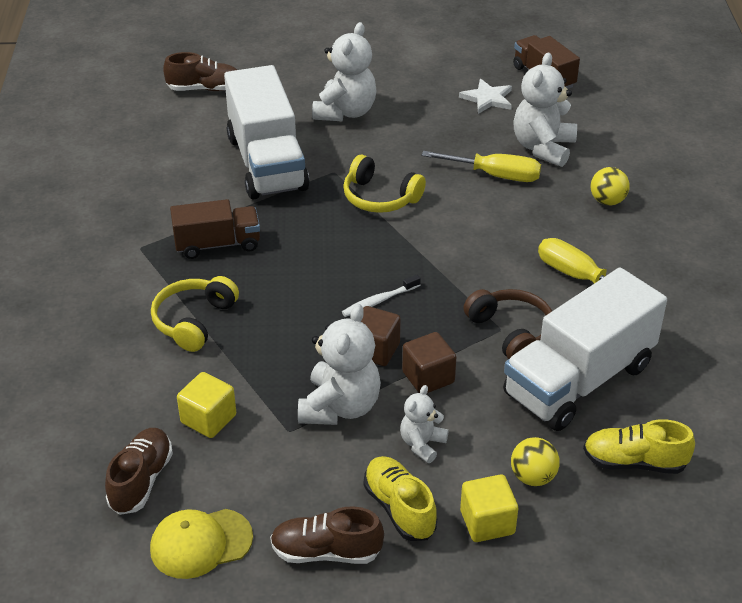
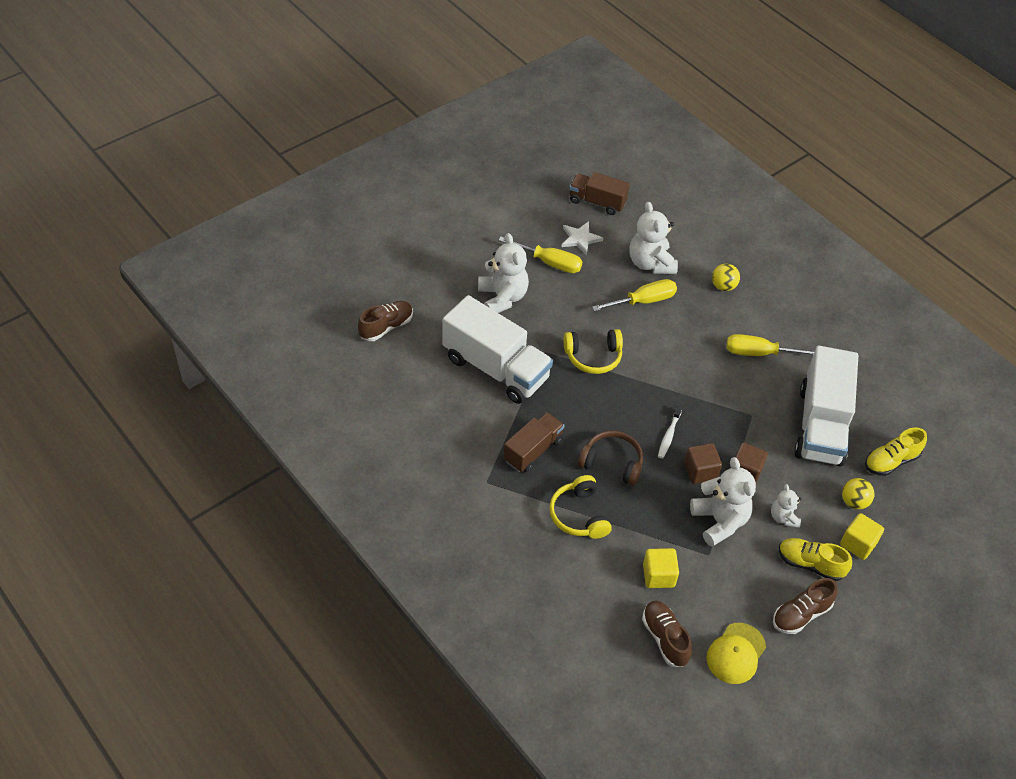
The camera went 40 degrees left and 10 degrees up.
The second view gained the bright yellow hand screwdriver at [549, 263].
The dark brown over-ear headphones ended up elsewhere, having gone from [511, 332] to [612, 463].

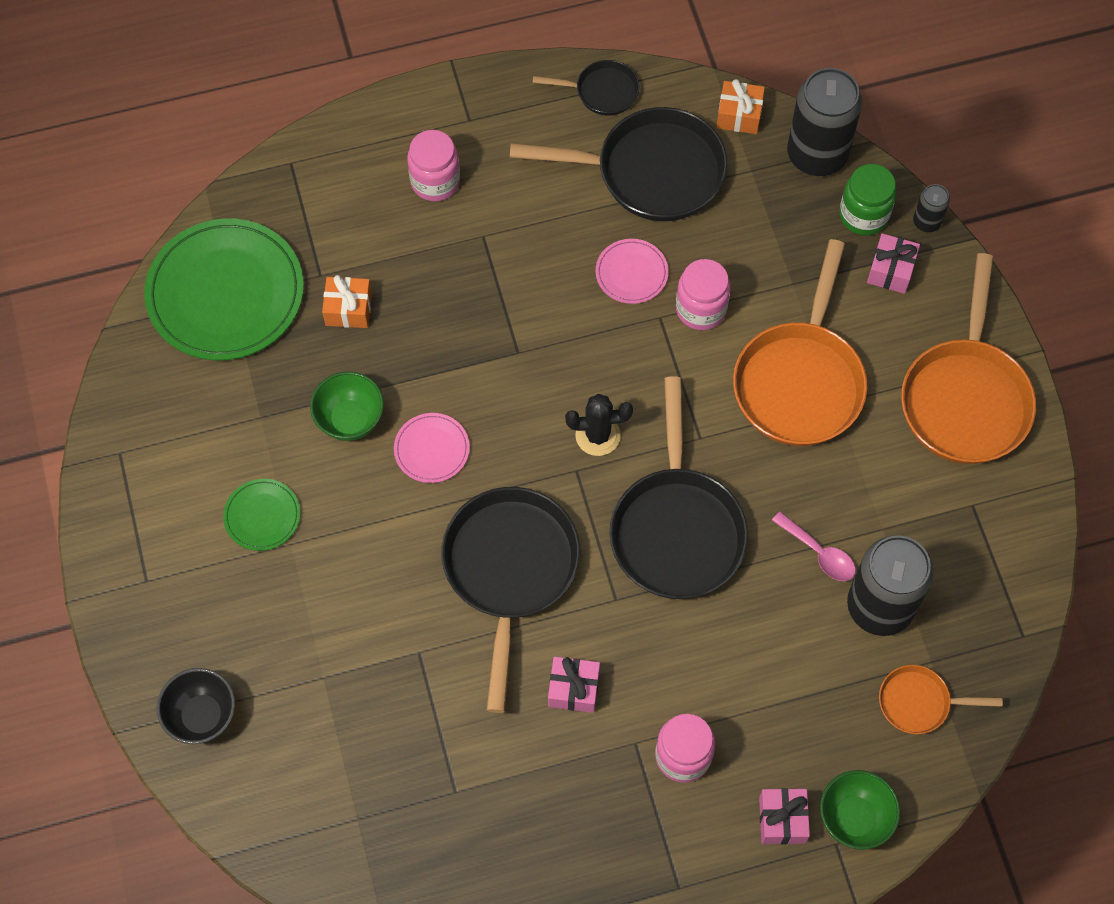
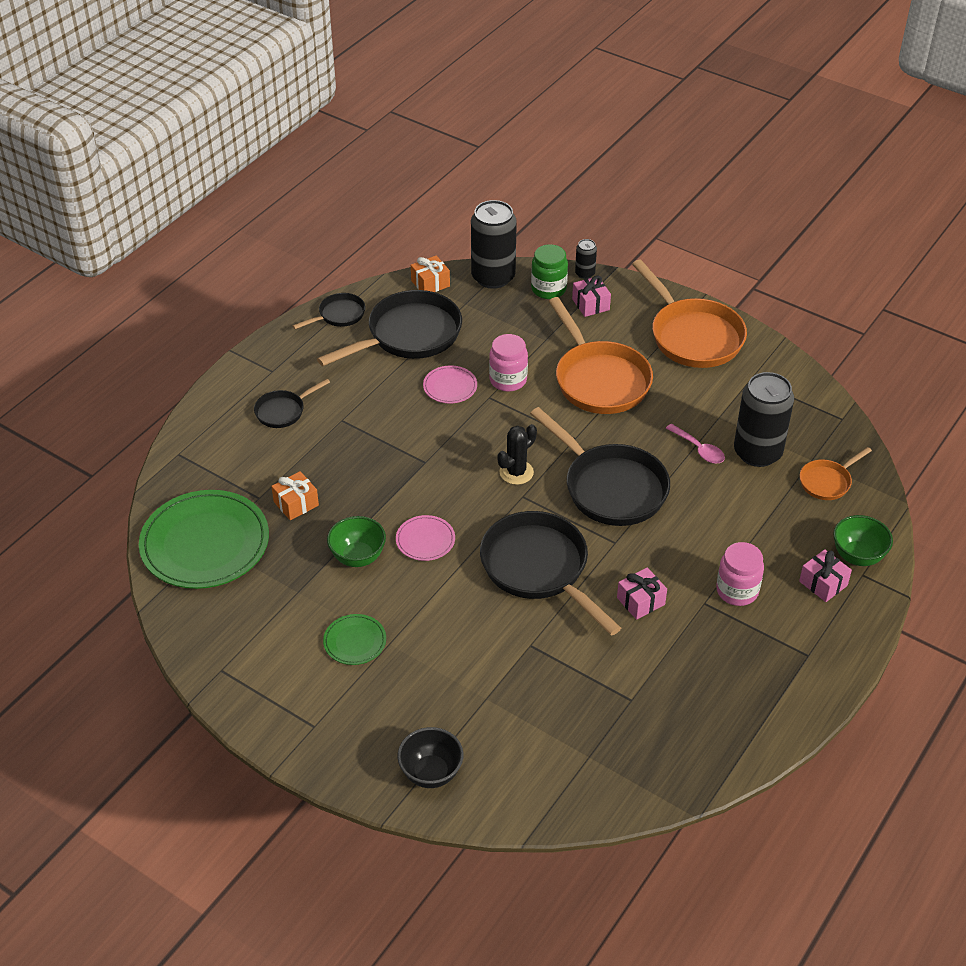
The camera went 40 degrees left and 20 degrees down.
Where the rosy jam jar stood at [435, 181], the ebony pan came to stand at [283, 411].
The rosy teaspoon at [819, 553] ended up facing another way, 45 degrees clockwise from before.

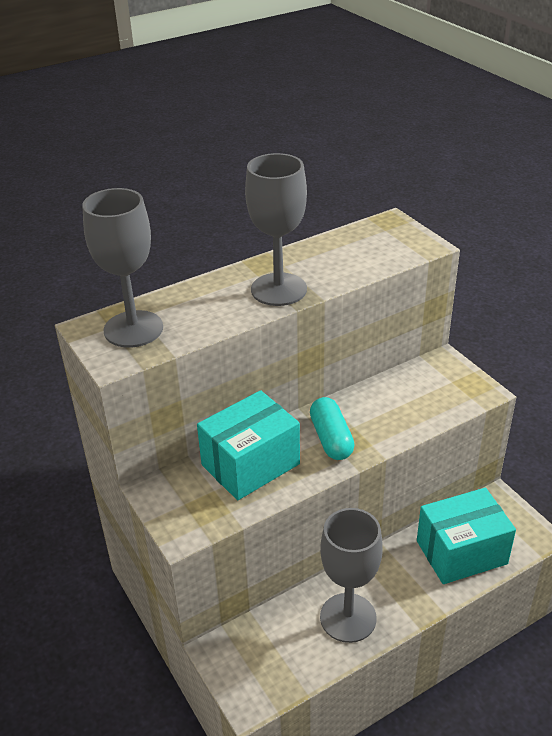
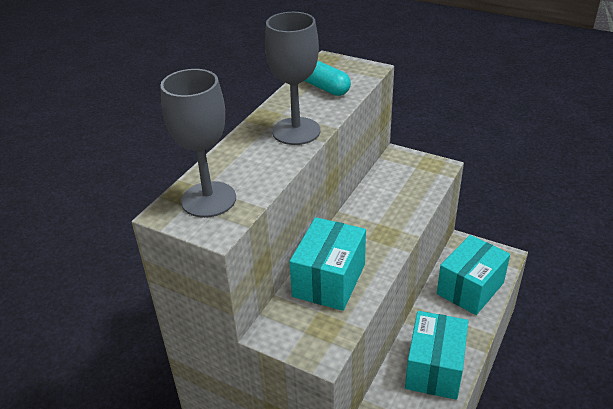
The camera went 30 degrees left and 0 degrees up.
The teal pill shape ended up elsewhere, having gone from [331, 439] to [324, 87].
Where the gray goblet stood at [348, 617], the teal package came to stand at [434, 368].

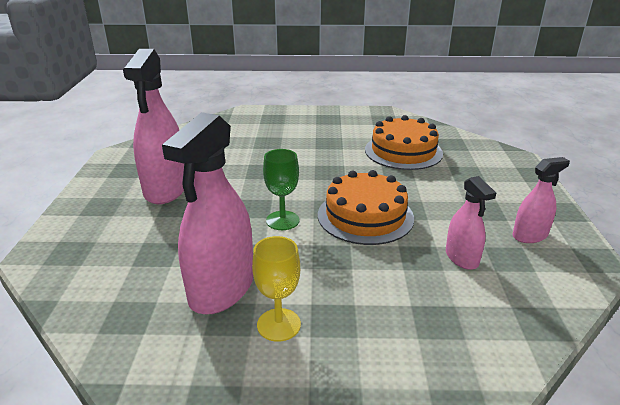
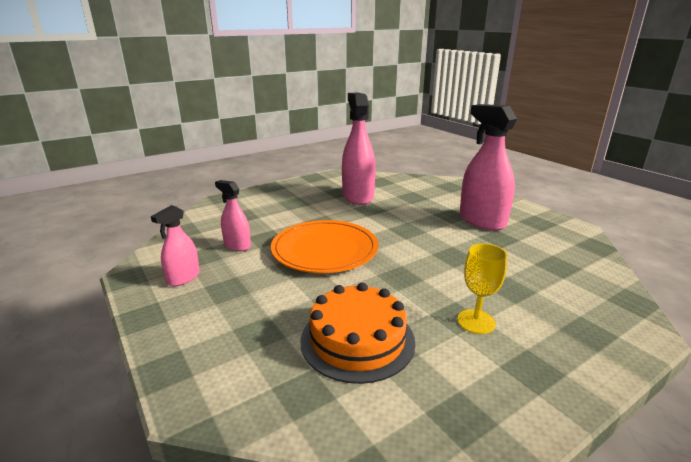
The camera went 145 degrees right and 5 degrees down.
The second view lost the leaf-green goblet at [282, 220].
The bright yellow goblet ended up elsewhere, having gone from [279, 325] to [476, 321].
Where the bright orange layer cake stood at [365, 216], the bright orange plate came to stand at [324, 250].

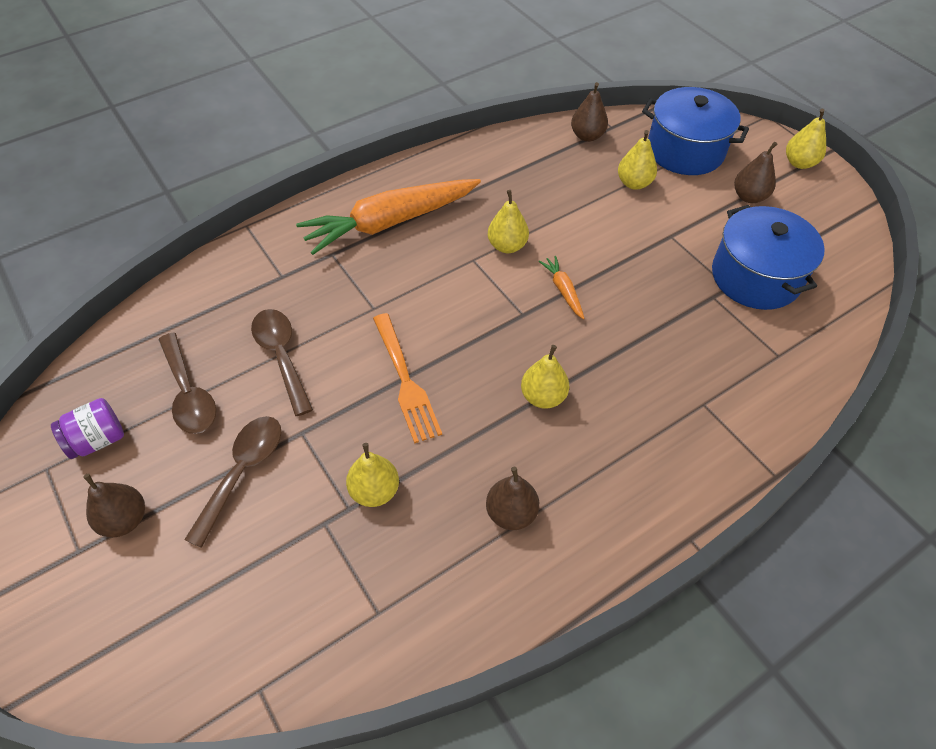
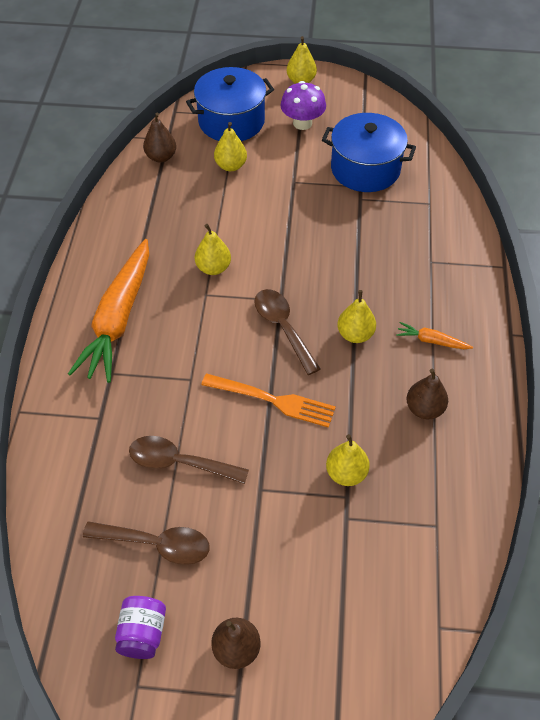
The camera went 50 degrees left and 0 degrees up.
The dark brown teaspoon ended up elsewhere, having gone from [242, 472] to [282, 327].
The bright orange toy carrot ended up elsewhere, having gone from [563, 290] to [431, 341].
Where the dark brown toy pear stood at [749, 197], the purple mushroom came to stand at [302, 123].

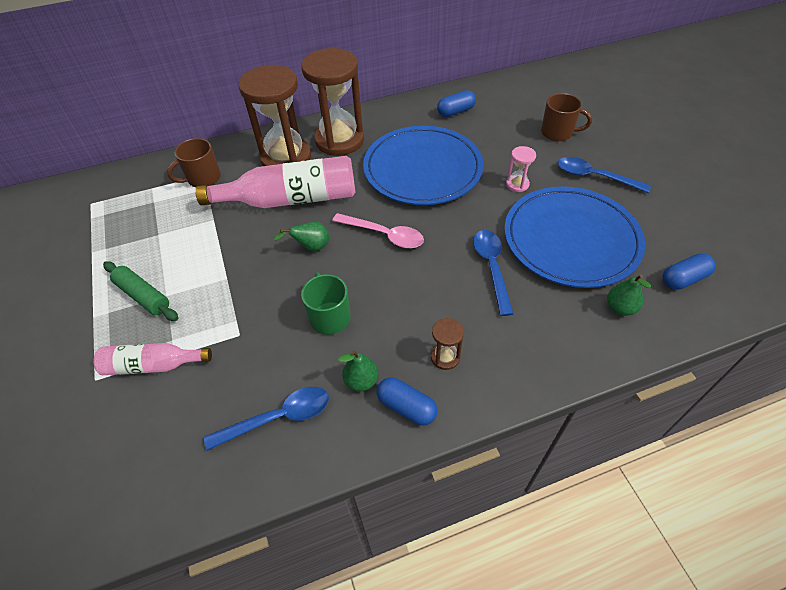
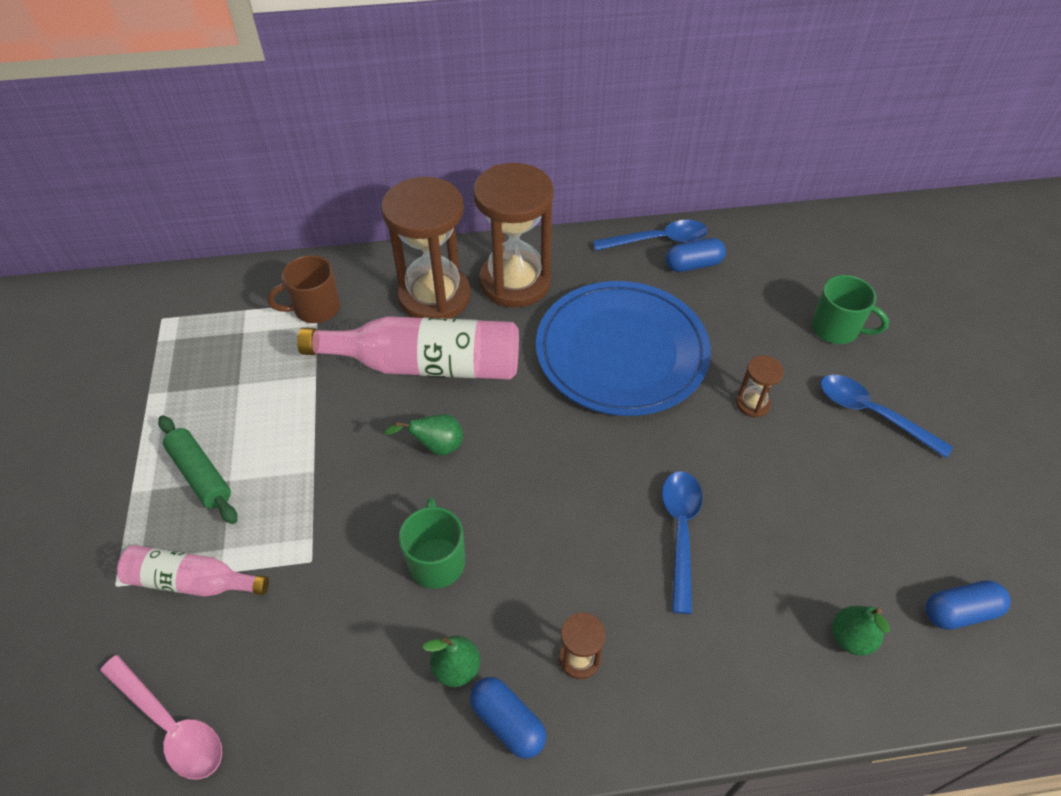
The camera went 10 degrees right and 0 degrees up.
The second view lost the blue plate at [571, 239].
The blue teaspoon ended up elsewhere, having gone from [278, 418] to [658, 240].
The rosy teaspoon ended up elsewhere, having gone from [384, 235] to [171, 725].
What was the rosy sandglass at [517, 184] turned into the dark brown sandglass at [752, 404].
What was the dark brown tea mug at [558, 133] turned into the leaf-green tea mug at [836, 329].

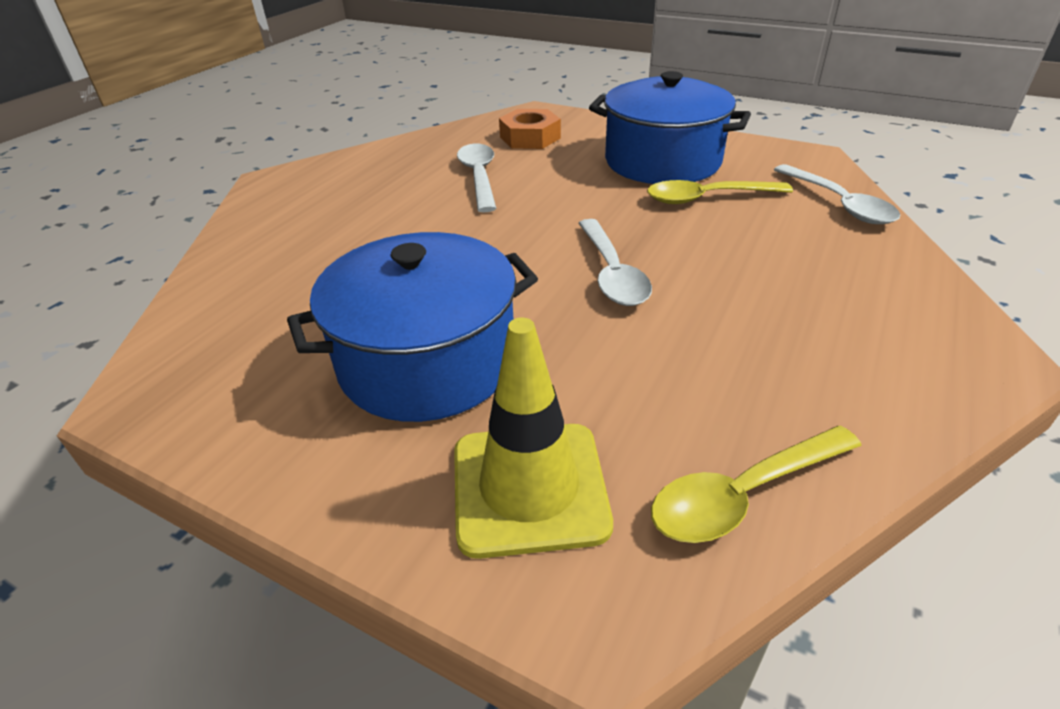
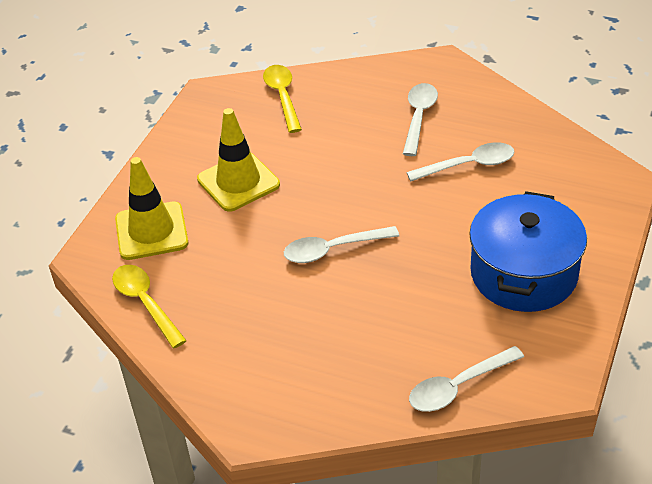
The camera went 85 degrees right and 5 degrees up.
The second view lost the bright orange hex nut at [530, 137].
The second view gained the snow-white teaspoon at [419, 117].
The bright yellow teaspoon ended up elsewhere, having gone from [707, 198] to [283, 97].
Where the blue cooking pot stood at [427, 361], the bright yellow safety cone came to stand at [238, 182].

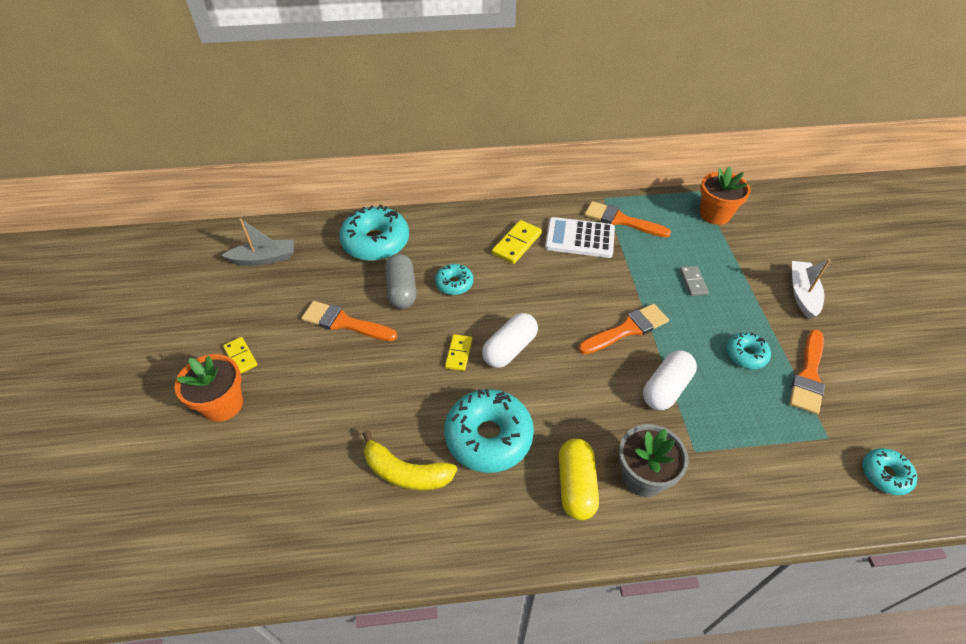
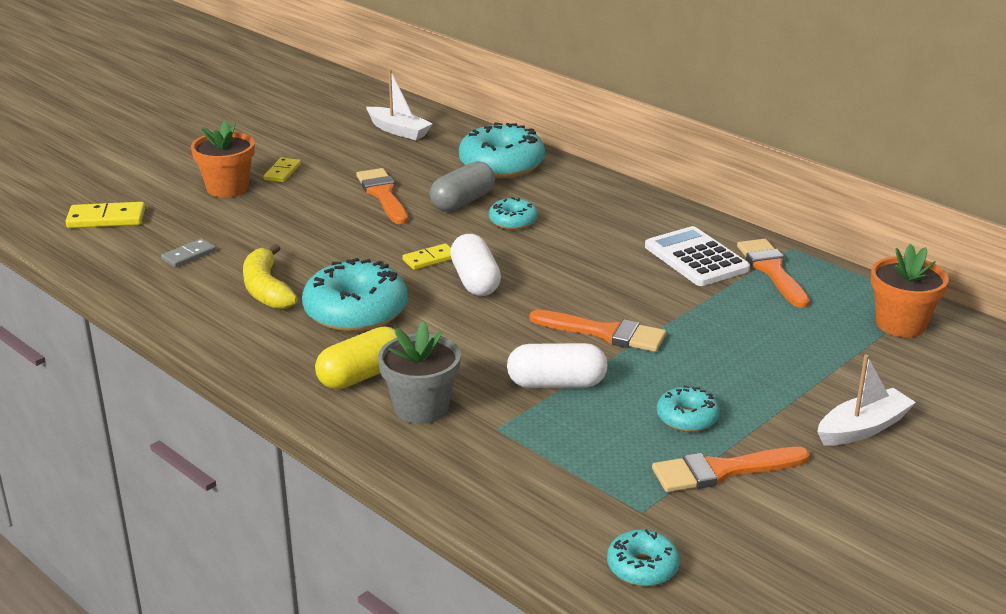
The camera went 50 degrees right and 20 degrees down.
The bright yellow domino ended up elsewhere, having gone from [516, 244] to [106, 219].
The gray domino ended up elsewhere, having gone from [693, 282] to [189, 255].
What was the gray sailboat at [264, 258] turned into the snow-white sailboat at [398, 130].
The snow-white pill shape at [510, 349] ended up facing another way, 75 degrees clockwise from before.

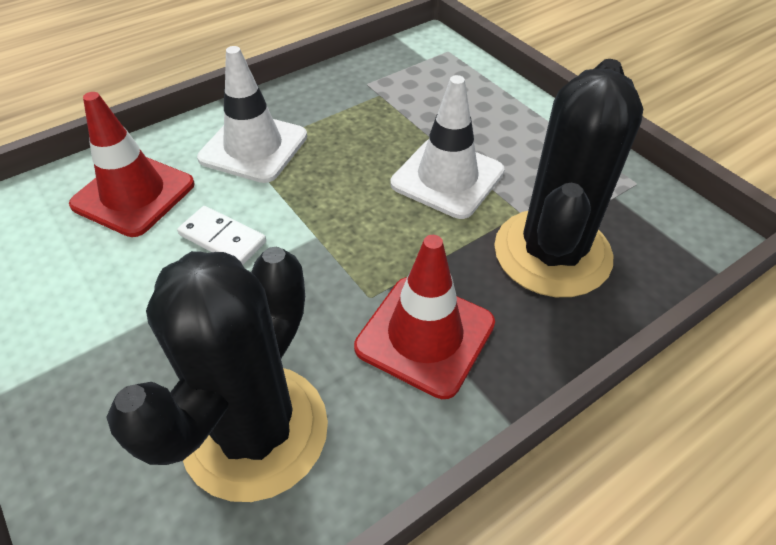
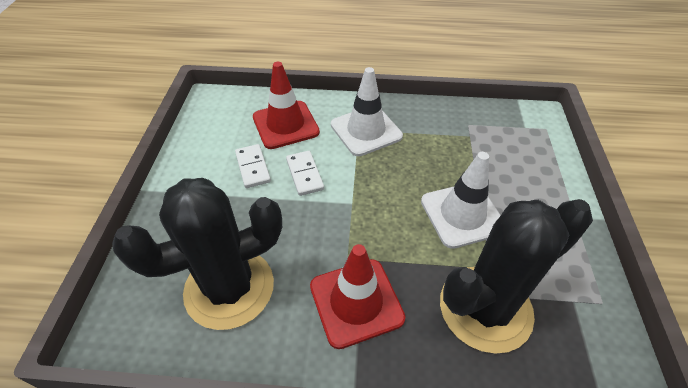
The camera went 40 degrees right and 0 degrees up.
The second view gained the snow-white domino at [252, 167].

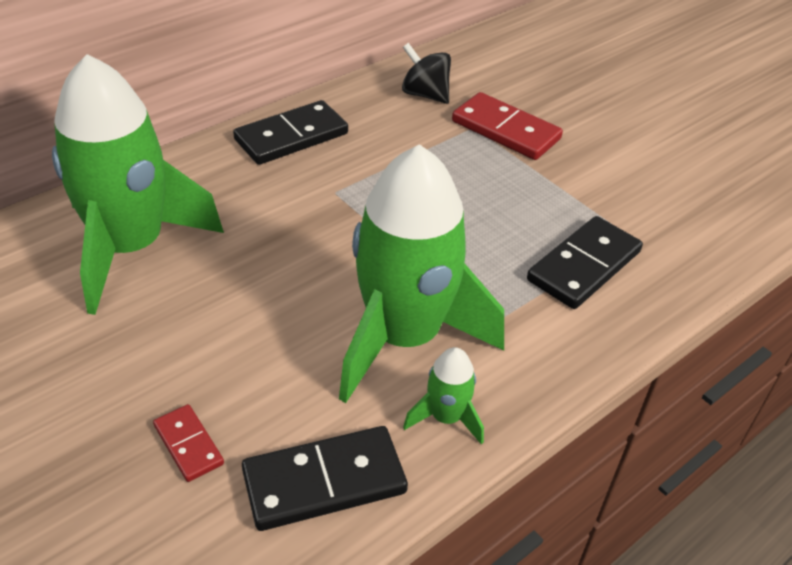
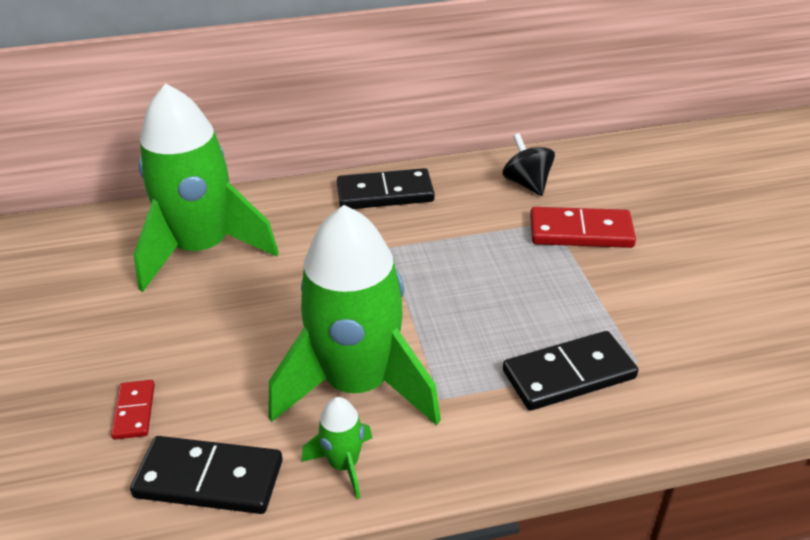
The camera went 30 degrees right and 5 degrees down.
The red domino at [505, 130] ended up facing another way, 60 degrees counterclockwise from before.

